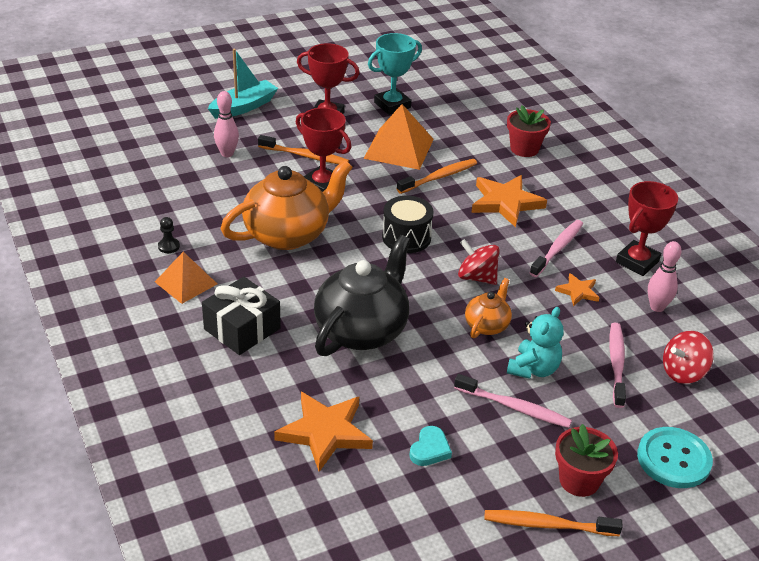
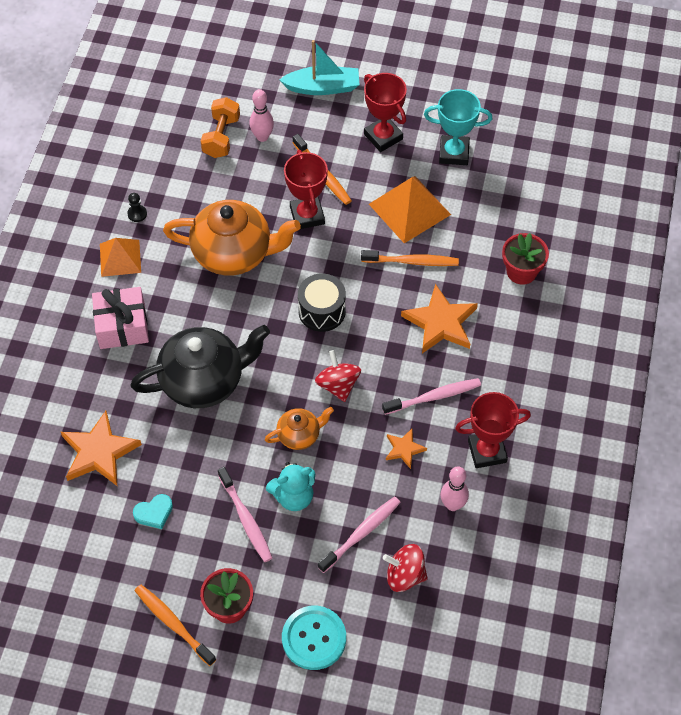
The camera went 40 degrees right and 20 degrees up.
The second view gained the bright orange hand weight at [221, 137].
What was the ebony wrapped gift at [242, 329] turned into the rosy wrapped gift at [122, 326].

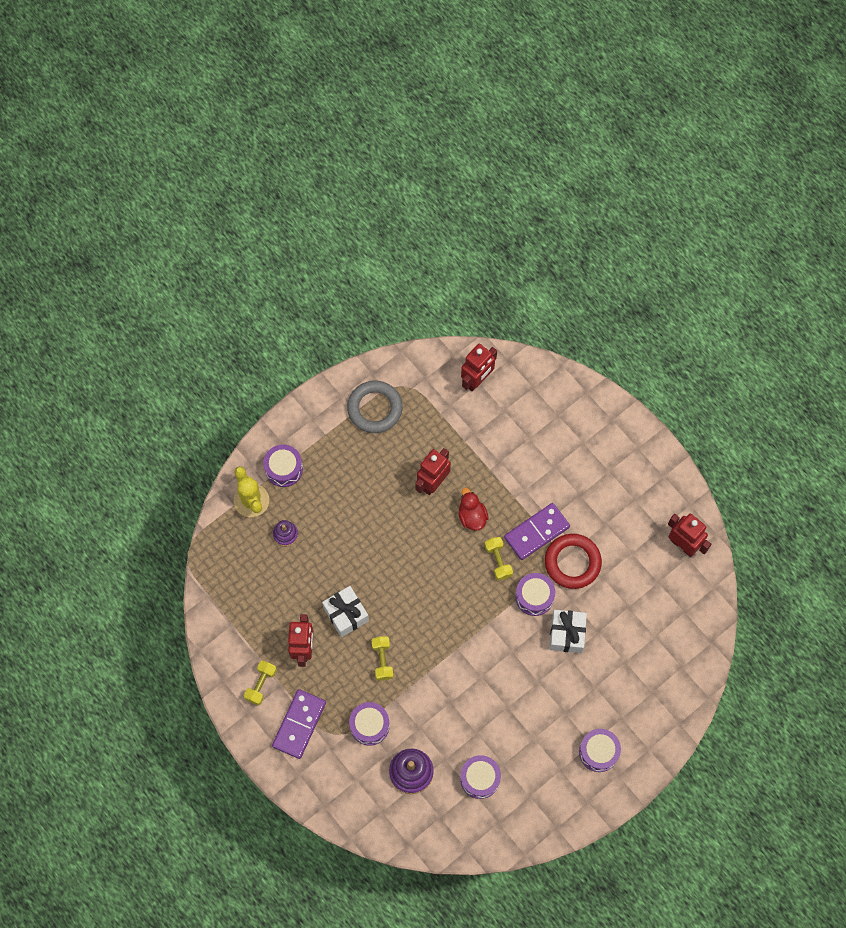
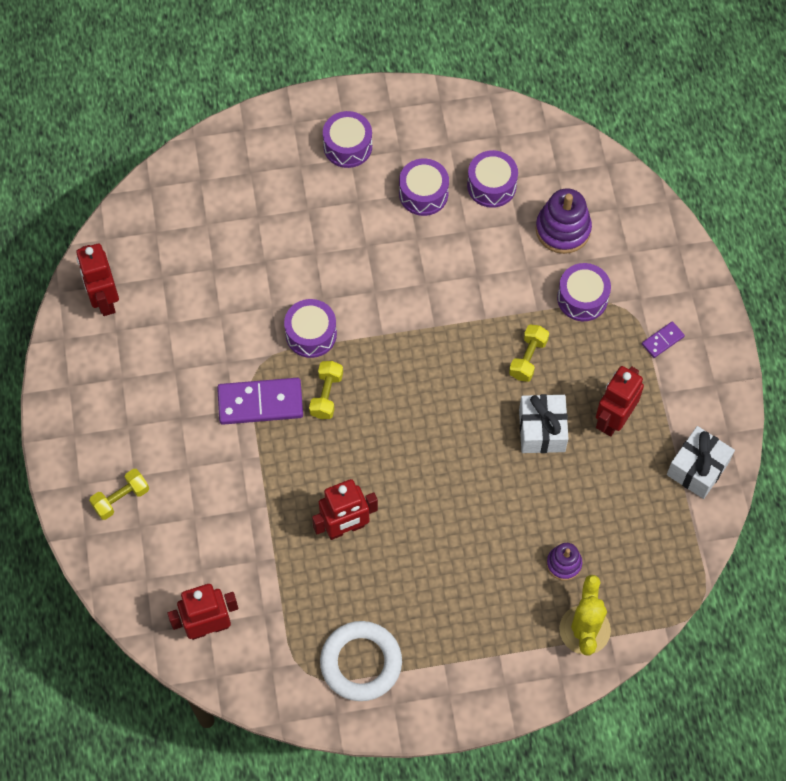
The camera went 150 degrees left and 5 degrees down.
The second view lost the red rubber duck at [472, 516].
The second view lost the red hoop at [572, 562].
The bright yellow hand weight ended up elsewhere, having gone from [261, 684] to [121, 498].
The purple snare drum ended up elsewhere, having gone from [284, 469] to [423, 194].
The snow-white wrapped gift ended up elsewhere, having gone from [567, 634] to [697, 468].
What was the gray hoop at [375, 408] turned into the snow-white hoop at [361, 663].
The size of the purple domino at [299, 724] changed by a factor of 0.49.

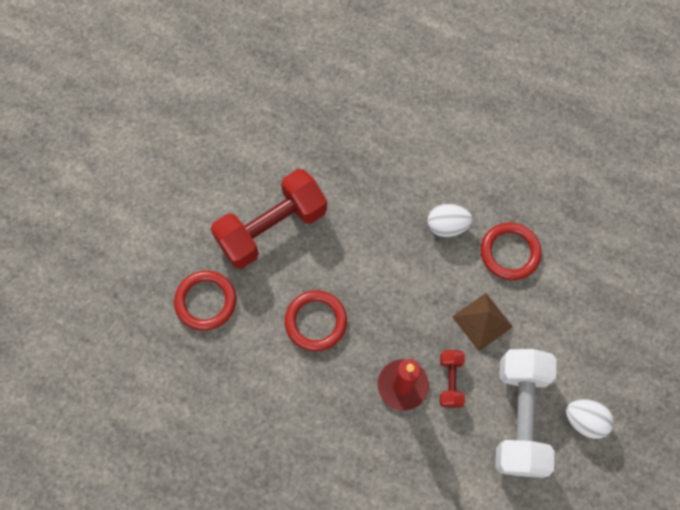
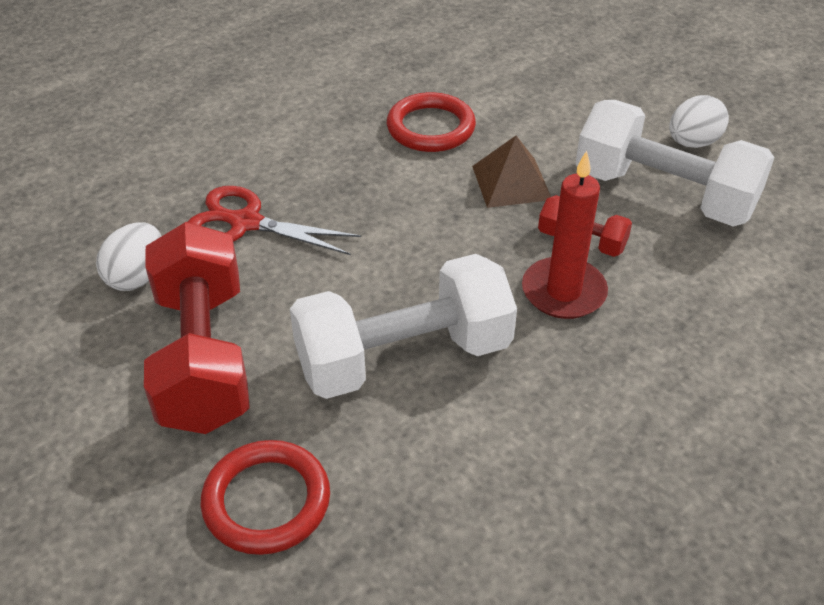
The camera went 65 degrees left and 25 degrees down.
The second view gained the red shears at [246, 223].
The snow-white egg ended up elsewhere, having gone from [447, 226] to [137, 277].
Where the red hoop stood at [316, 322], the snow-white hand weight came to stand at [403, 357].

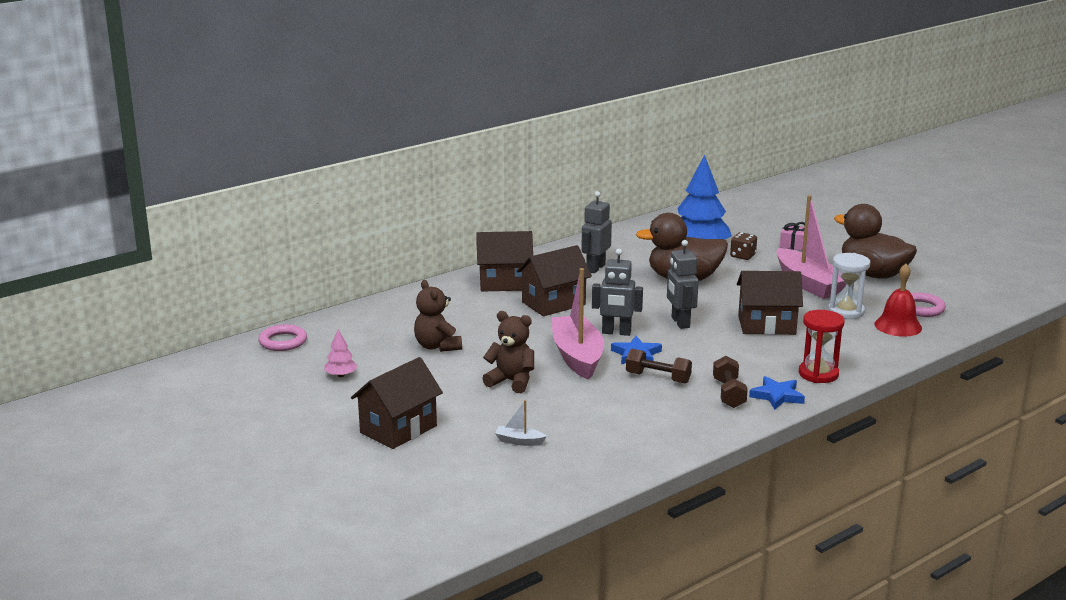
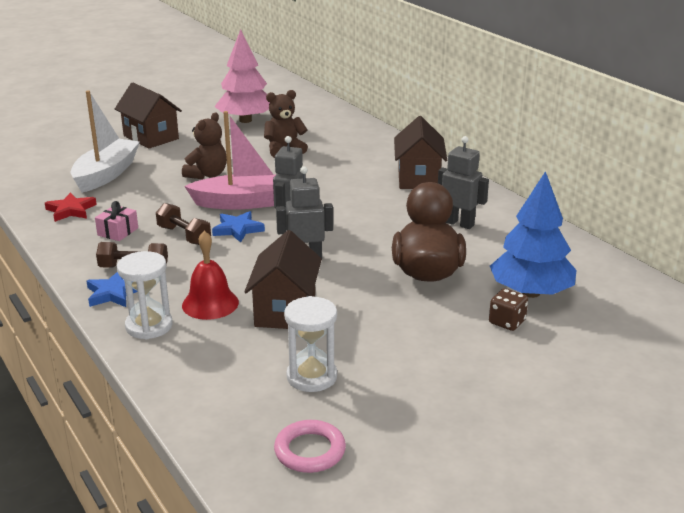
The camera went 95 degrees right and 5 degrees up.
The second view lost the rosy hoop at [283, 341].
The second view lost the dark brown house at [553, 303].
The second view lost the rosy sailboat at [808, 284].
The second view lost the dark brown rubber duck at [873, 274].
The second view gained the red five-pointed star at [71, 210].
The rosy wrapped gift ended up elsewhere, having gone from [794, 245] to [118, 232].
The red hand bell ended up elsewhere, having gone from [898, 326] to [210, 303].
What was the red sandglass at [818, 374] turned into the snow-white sandglass at [149, 326].
The dark brown hand weight at [658, 378] ended up facing another way, 75 degrees counterclockwise from before.
The size of the rosy fir tree at [341, 375] changed by a factor of 2.30.
The size of the snow-white sailboat at [519, 441] changed by a factor of 2.39.

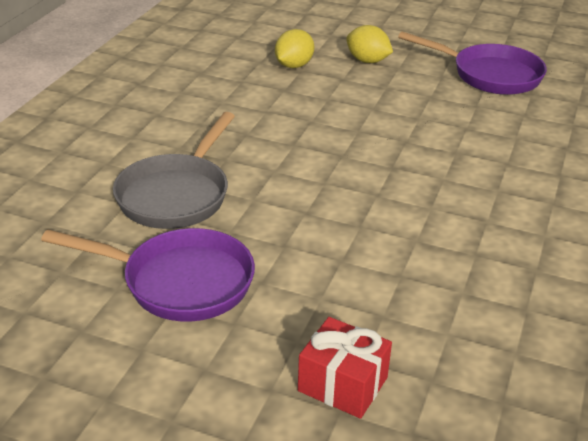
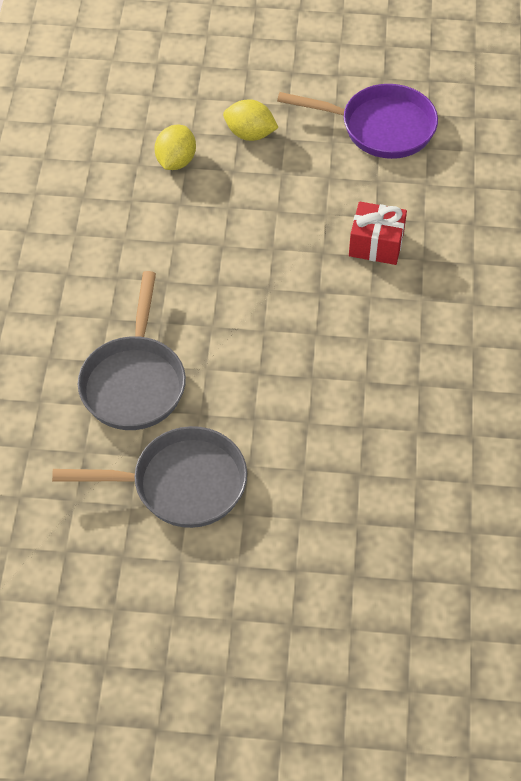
The camera went 15 degrees left and 20 degrees up.
The red wrapped gift ended up elsewhere, having gone from [342, 384] to [376, 244].
What was the purple pan at [179, 282] turned into the gray pan at [180, 484].

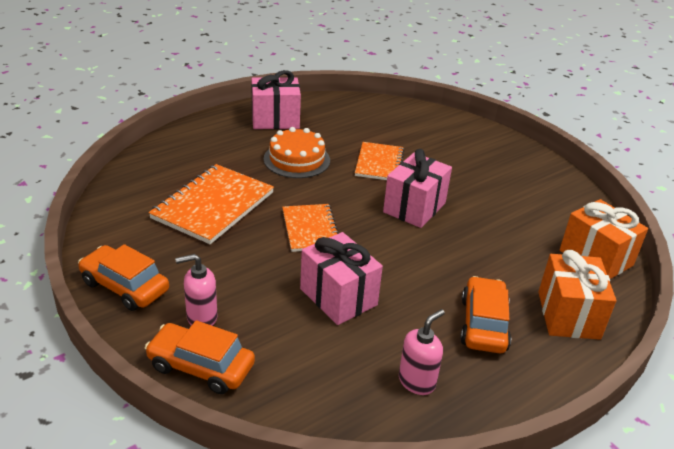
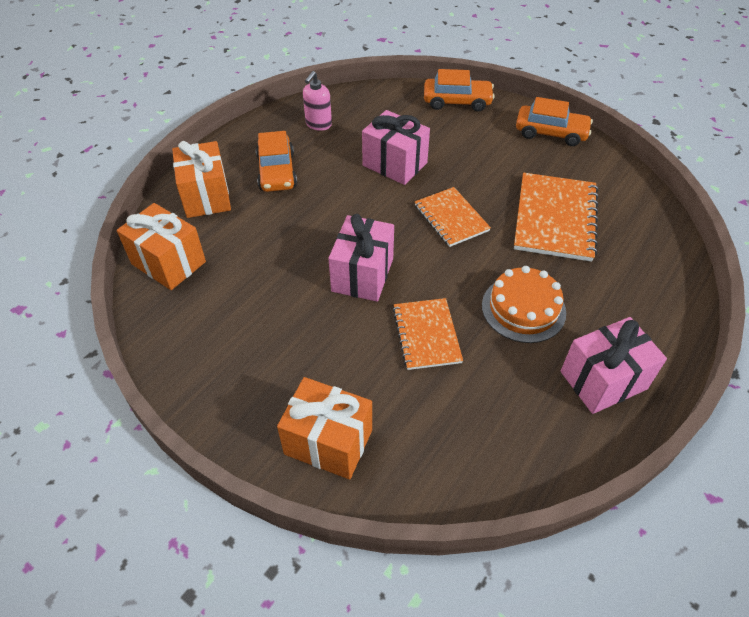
The camera went 165 degrees right and 15 degrees up.
The second view lost the rosy soap dispenser at [201, 318].
The second view gained the bright orange wrapped gift at [328, 442].

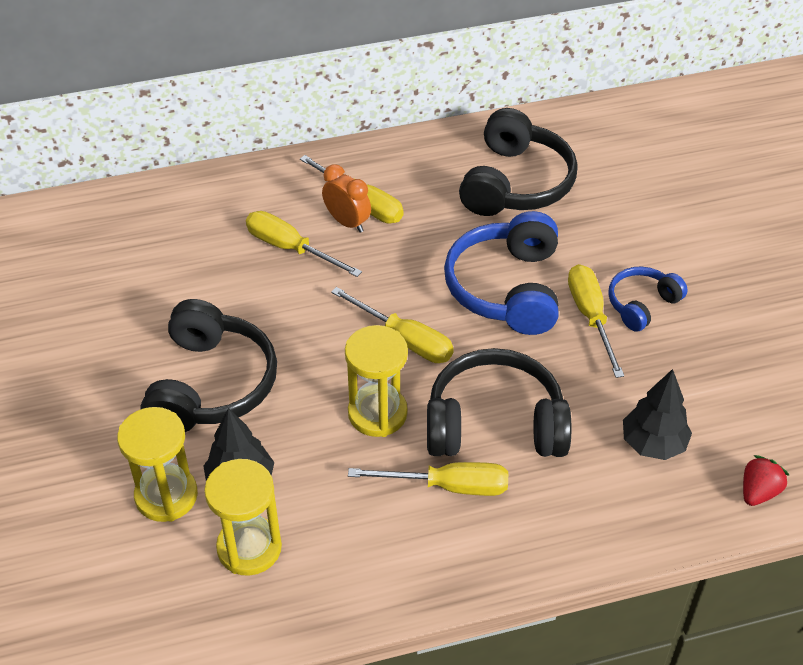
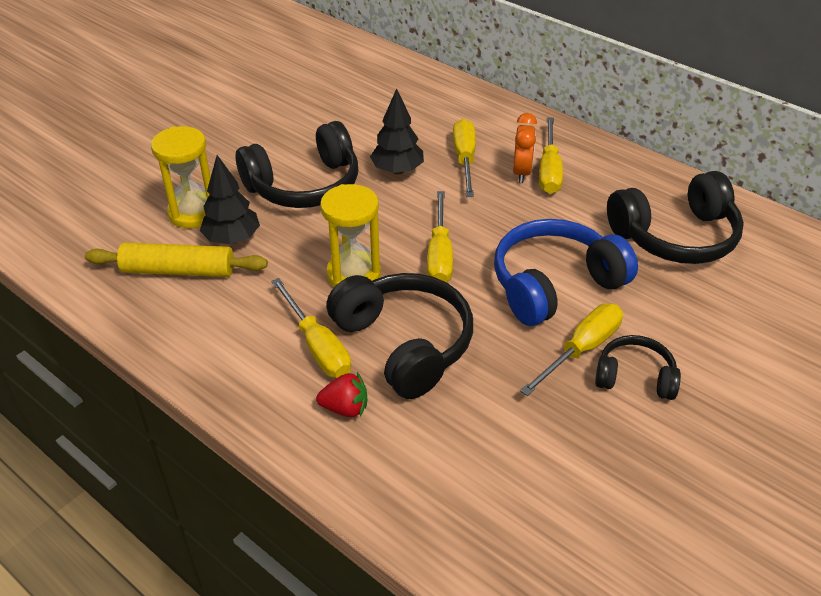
The camera went 55 degrees right and 5 degrees down.
The ebony fir tree ended up elsewhere, having gone from [653, 444] to [397, 170].
The red strawberry ended up elsewhere, having gone from [758, 492] to [345, 408].
Where the bright yellow sandglass stood at [249, 548], the bright yellow dough roller came to stand at [178, 270].
What was the blue over-ear headphones at [642, 304] turned into the ebony over-ear headphones at [635, 377].

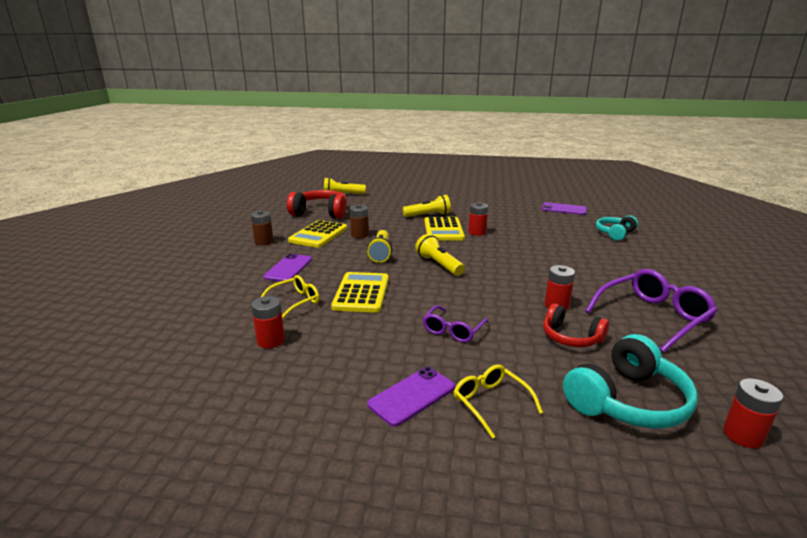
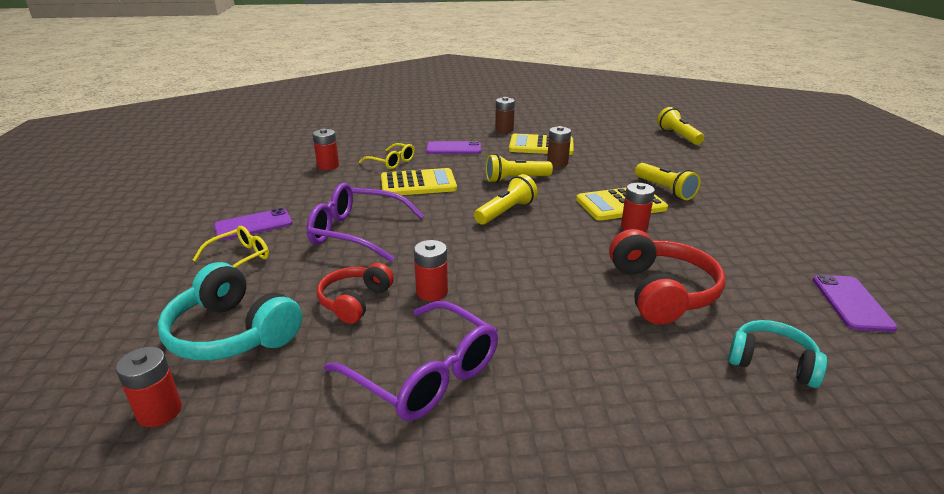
The camera went 75 degrees right and 5 degrees up.
The red over-ear headphones ended up elsewhere, having gone from [320, 213] to [661, 292].
The purple smartphone at [412, 396] ended up facing another way, 60 degrees counterclockwise from before.
The size of the purple glasses at [453, 330] changed by a factor of 1.72.

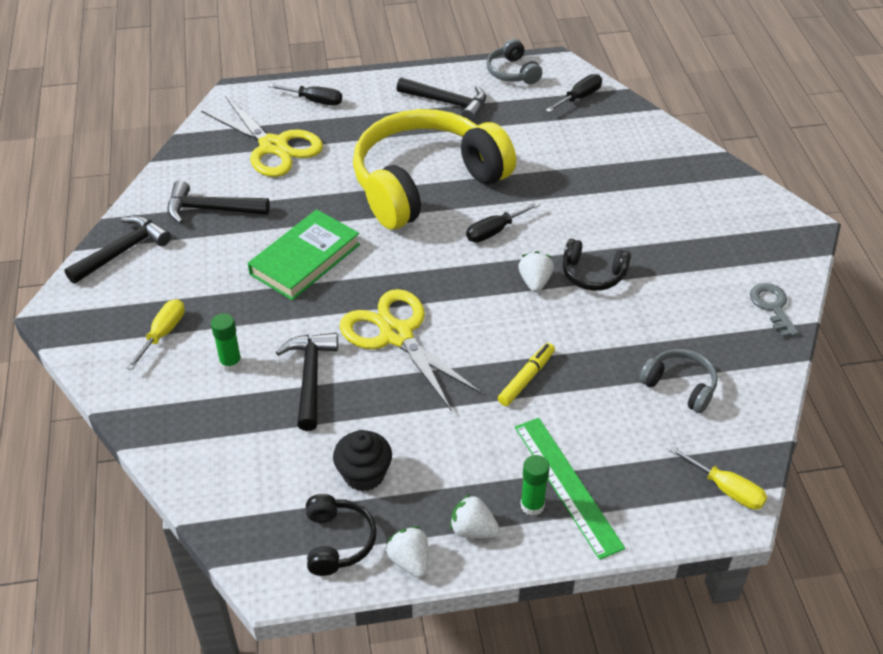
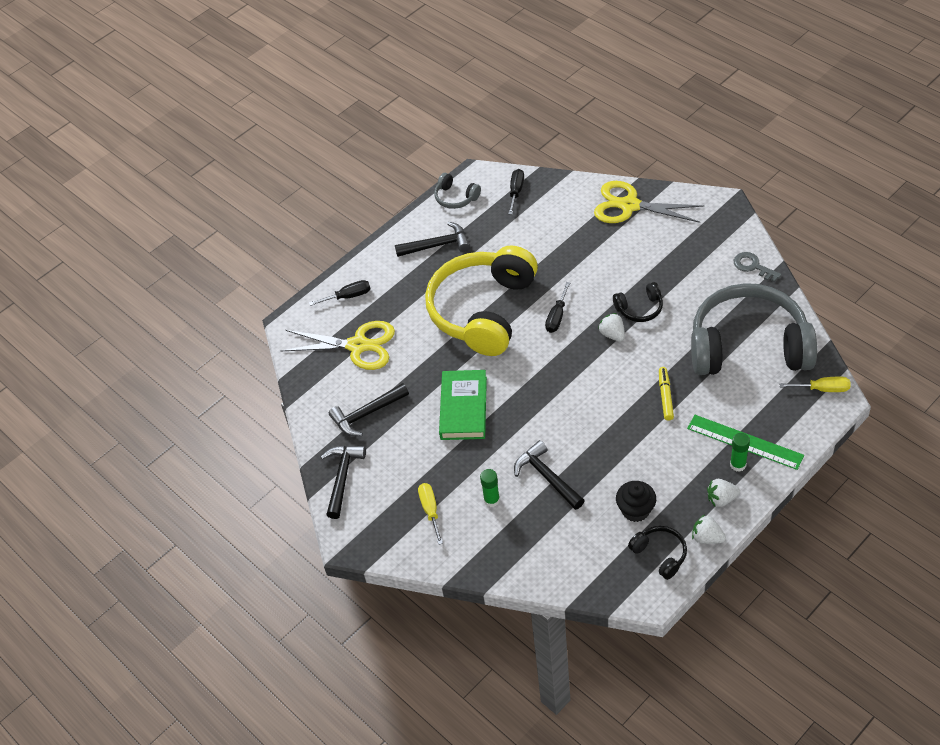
The camera went 30 degrees left and 5 degrees up.
The bright yellow shears ended up elsewhere, having gone from [396, 335] to [629, 206].
The size of the gray over-ear headphones at [680, 386] changed by a factor of 2.45.

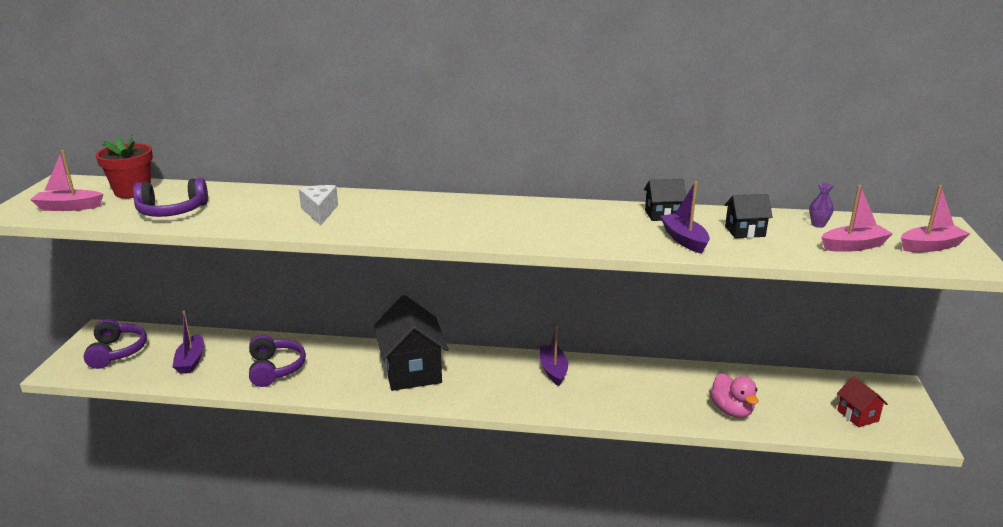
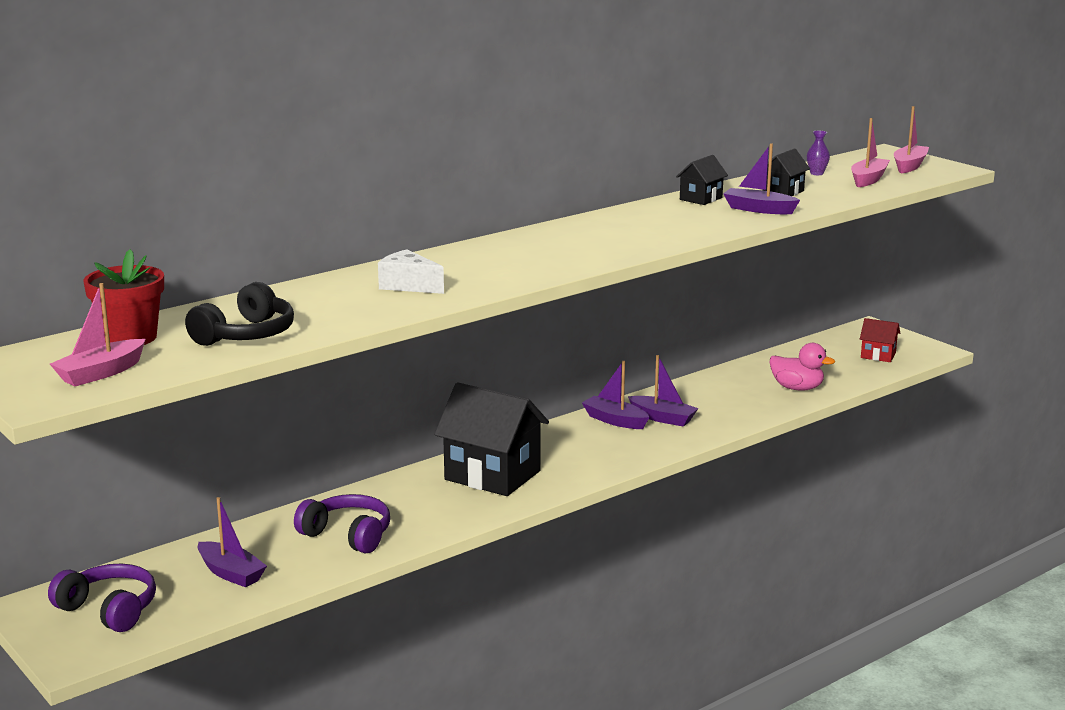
The camera went 45 degrees left and 5 degrees down.
The second view gained the purple sailboat at [662, 418].
What was the purple over-ear headphones at [172, 211] turned into the ebony over-ear headphones at [246, 335].

